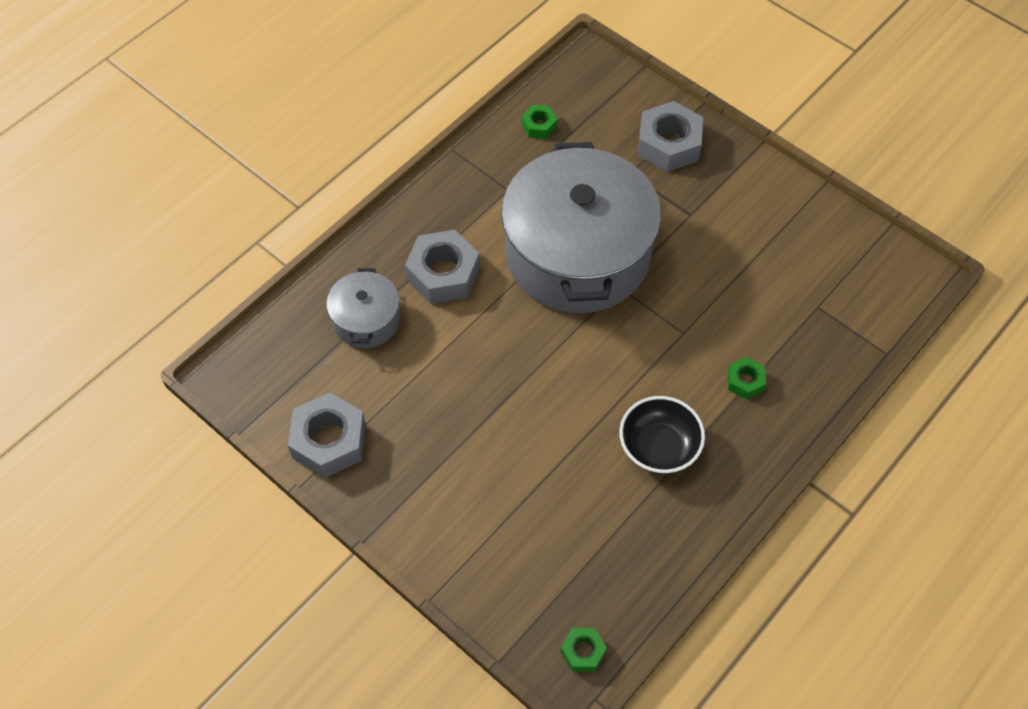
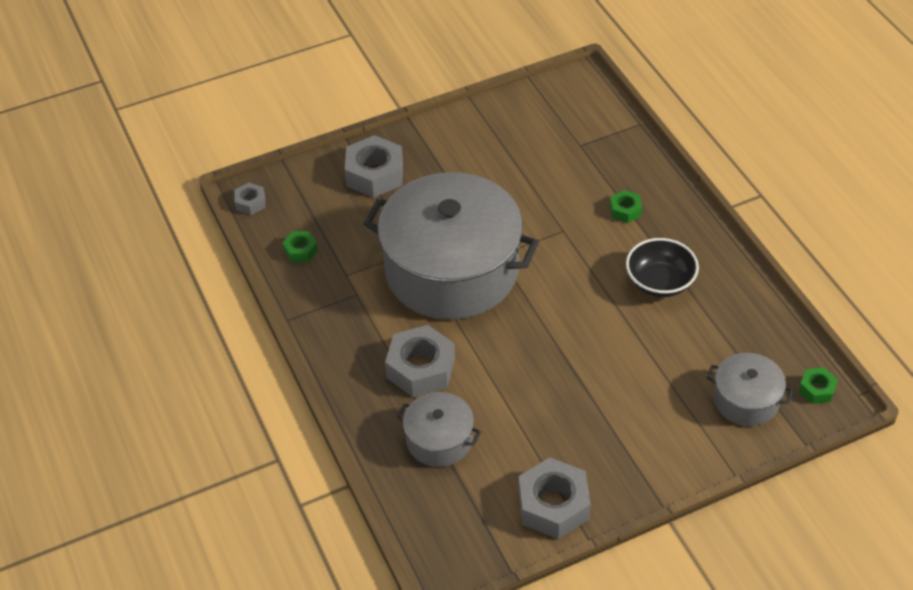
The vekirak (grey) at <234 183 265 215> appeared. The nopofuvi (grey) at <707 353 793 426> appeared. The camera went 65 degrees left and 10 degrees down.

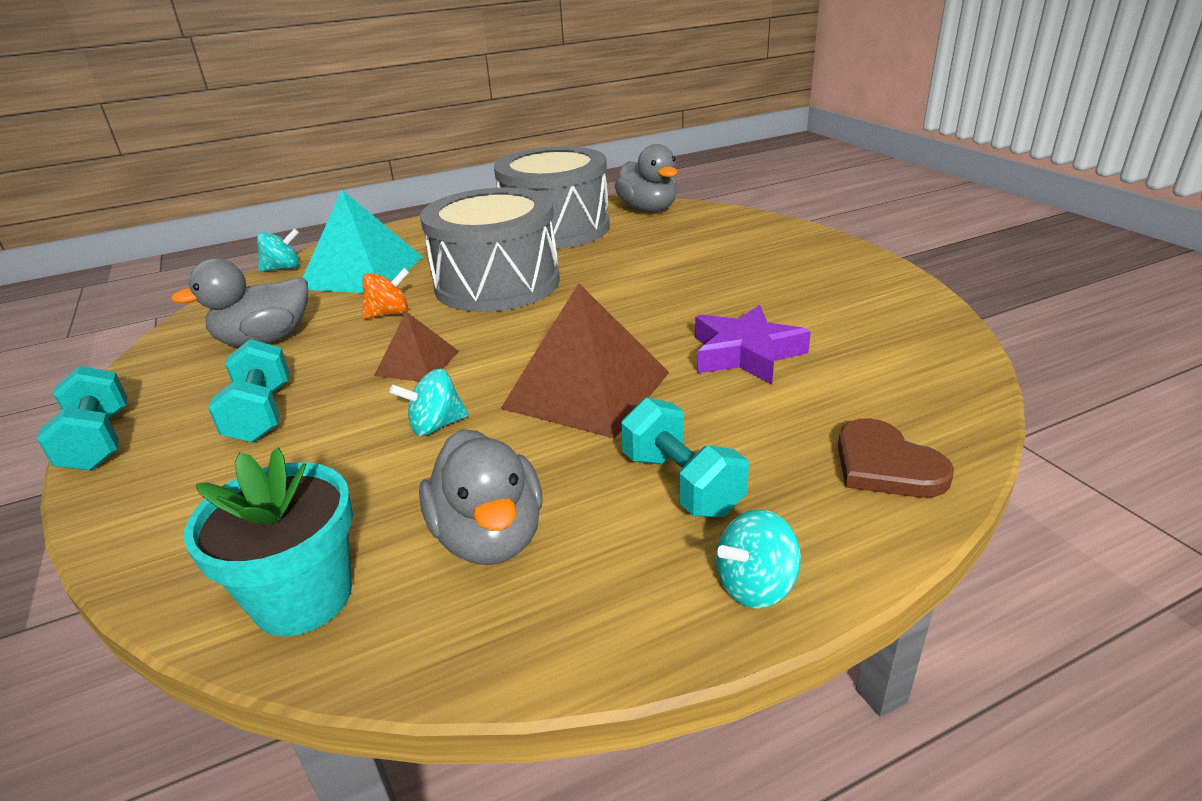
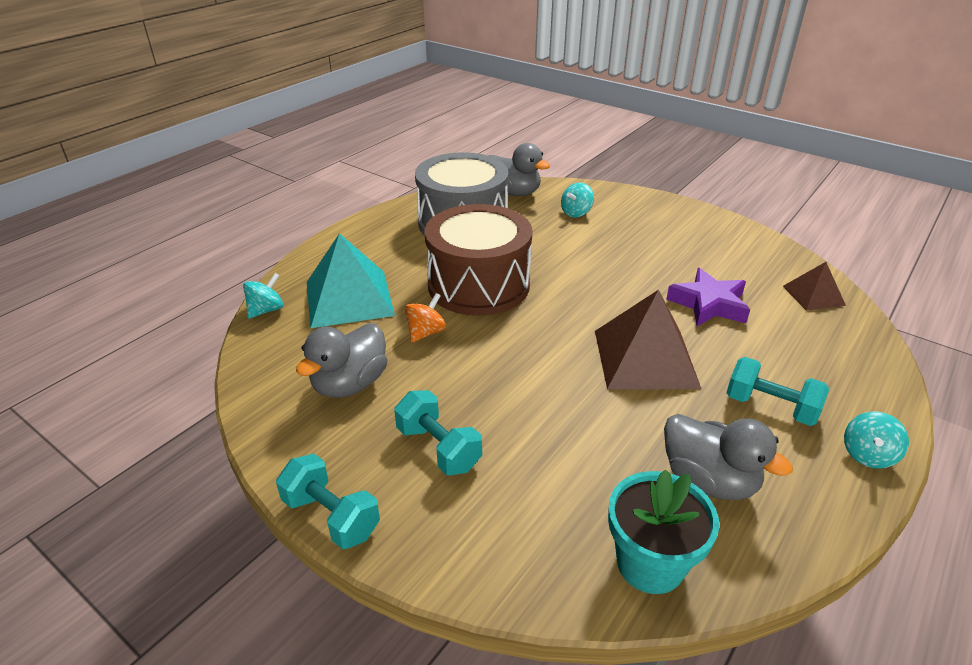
The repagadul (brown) moved from <374 312 459 381> to <783 262 846 311>. The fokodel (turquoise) moved from <390 369 469 436> to <561 183 594 217>. The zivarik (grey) at <420 187 560 312> became the zivarik (brown) at <425 204 532 316>. The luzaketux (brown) at <838 418 954 498> disappeared. The camera went 30 degrees left and 5 degrees up.

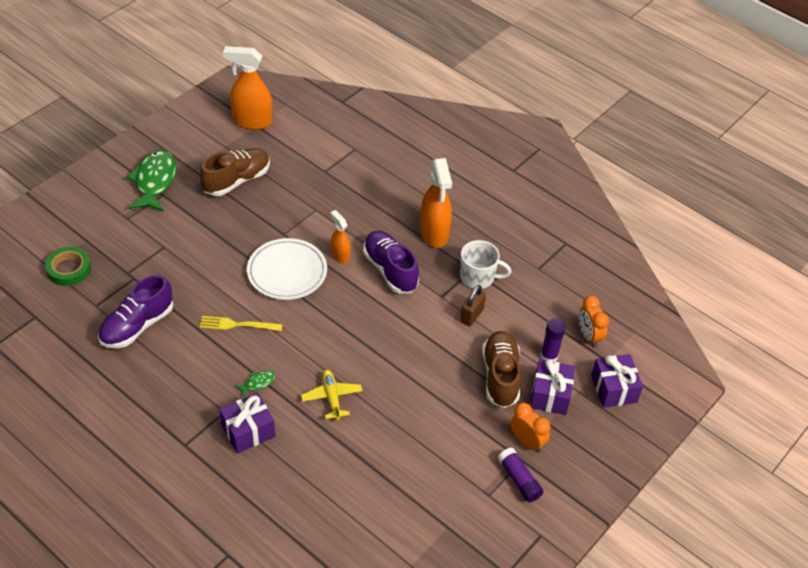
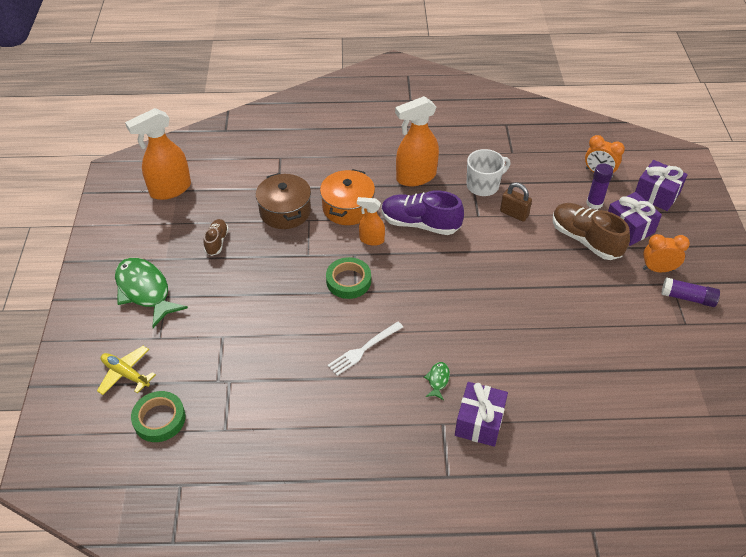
The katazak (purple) at <98 275 173 348> disappeared. The katazak (brown) at <200 148 270 196> changed to 0.55 times the size. The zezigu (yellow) at <200 316 283 331> became the zezigu (white) at <327 321 403 376>. The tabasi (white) at <247 238 327 300> was replaced by the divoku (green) at <326 257 371 299>. The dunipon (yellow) moved from <301 369 363 420> to <97 346 156 395>. The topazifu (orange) at <420 158 452 248> turned 120 degrees clockwise. The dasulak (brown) at <460 285 486 326> turned 45 degrees counterclockwise. The nopofuvi (brown) at <256 173 311 229> appeared. The nopofuvi (orange) at <320 169 375 225> appeared. The camera went 40 degrees left and 0 degrees up.

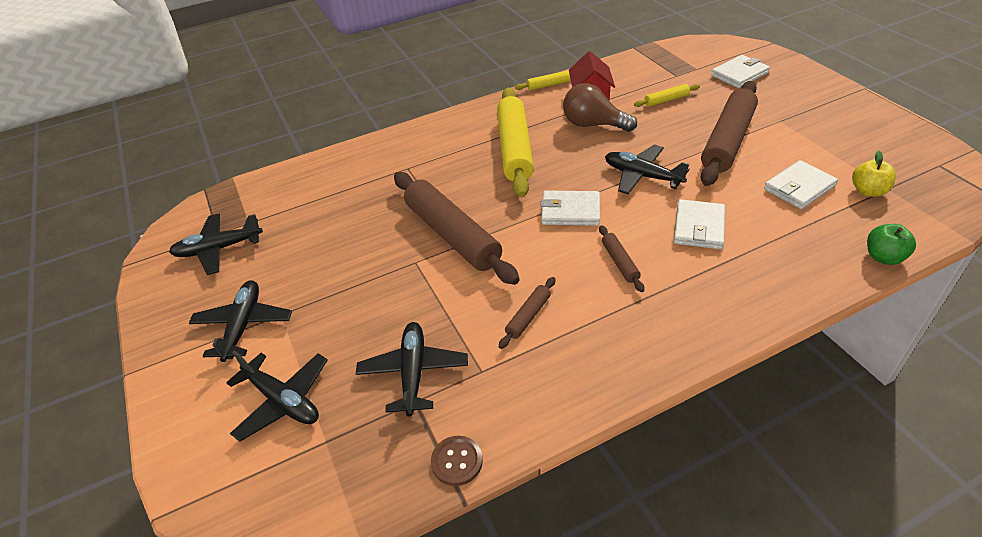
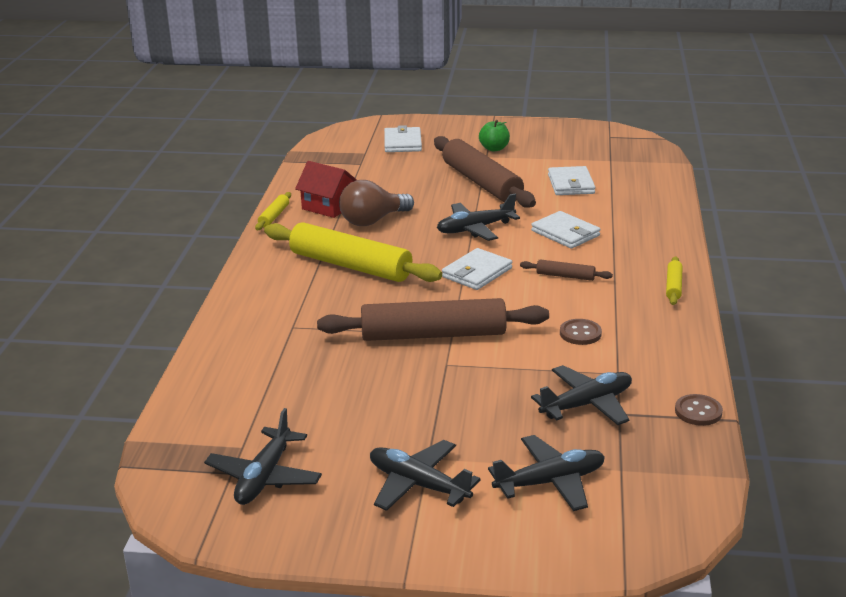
The dunipon (black) at <356 322 468 416> turned 120 degrees clockwise. The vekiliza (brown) at <499 277 555 349> was replaced by the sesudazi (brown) at <560 319 602 345>. The vekiliza (yellow) moved from <634 84 700 107> to <666 256 683 305>. The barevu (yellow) at <852 151 896 197> disappeared. The barevu (green) moved from <867 224 916 265> to <479 120 510 151>. The camera went 60 degrees left and 15 degrees down.

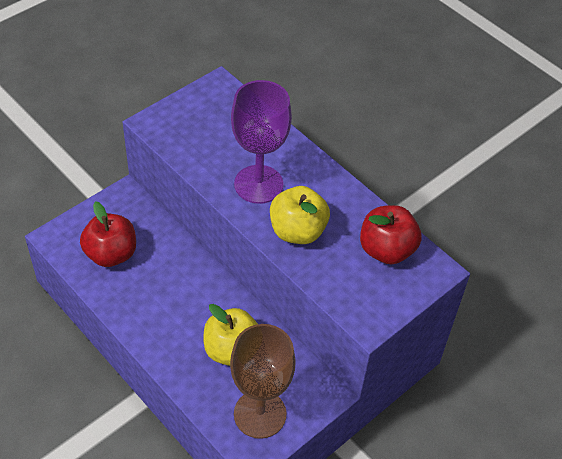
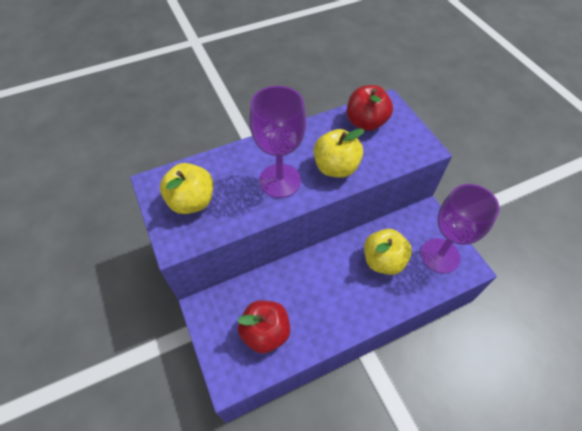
The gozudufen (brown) at <230 324 296 439> became the gozudufen (purple) at <421 184 500 274>. The barevu (yellow) at <160 163 213 214> appeared. The camera went 70 degrees left and 5 degrees up.

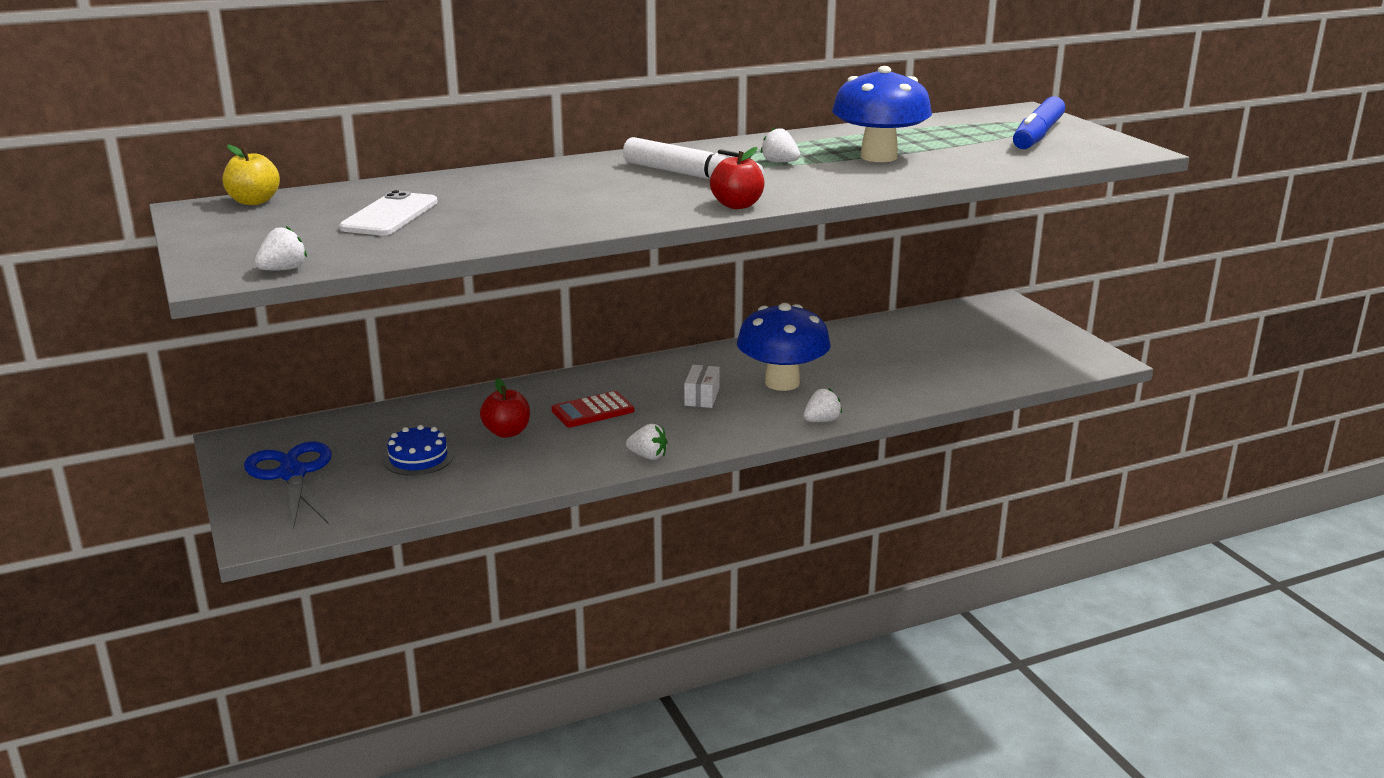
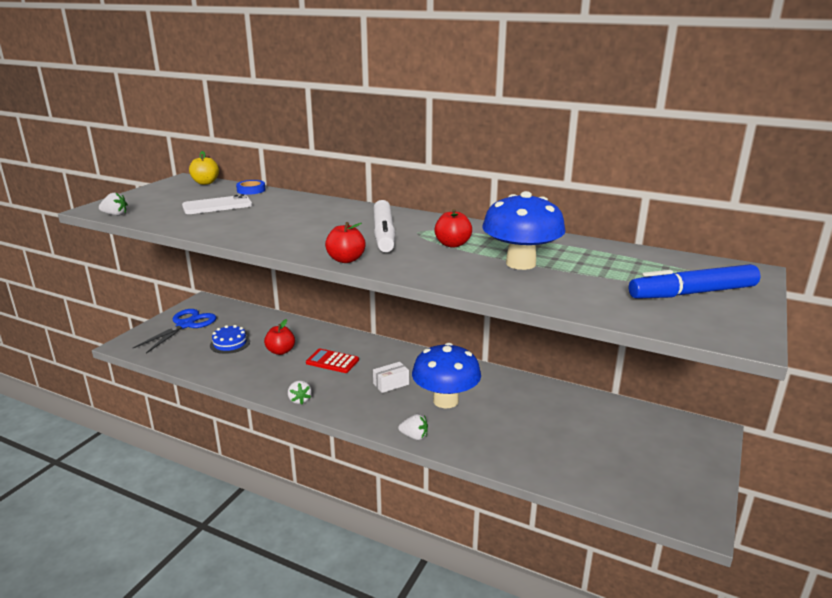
The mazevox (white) at <761 127 800 163> was replaced by the barevu (red) at <434 209 472 248>. The divoku (blue) at <236 180 266 195> appeared. The camera went 50 degrees right and 0 degrees up.

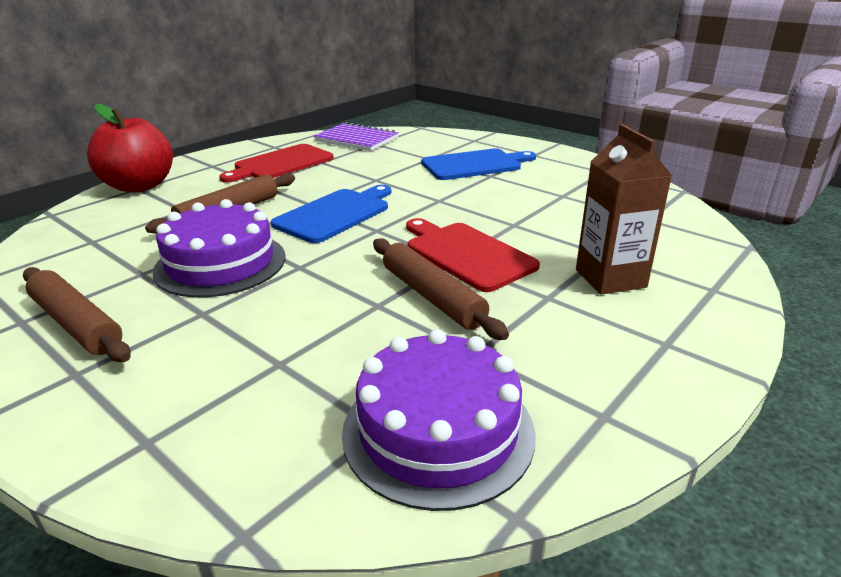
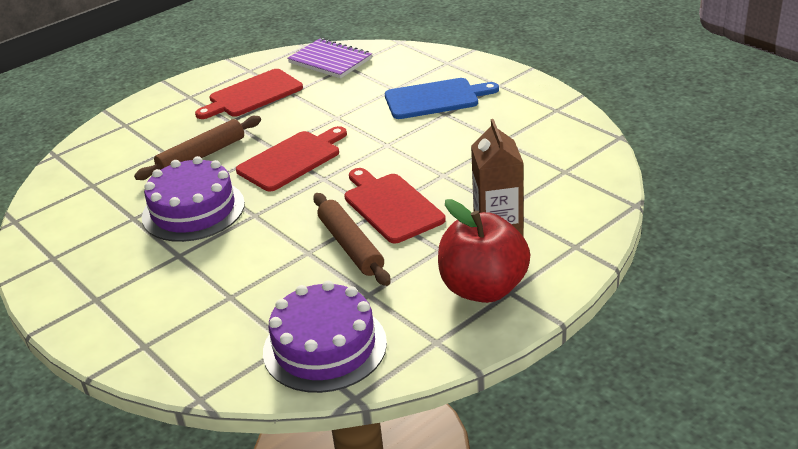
The vekiliza (brown) at <23 267 131 362> disappeared. The barevu (red) moved from <87 104 173 192> to <438 199 530 303>. The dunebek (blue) at <271 185 391 243> became the dunebek (red) at <236 126 347 191>. The camera went 10 degrees right and 5 degrees up.

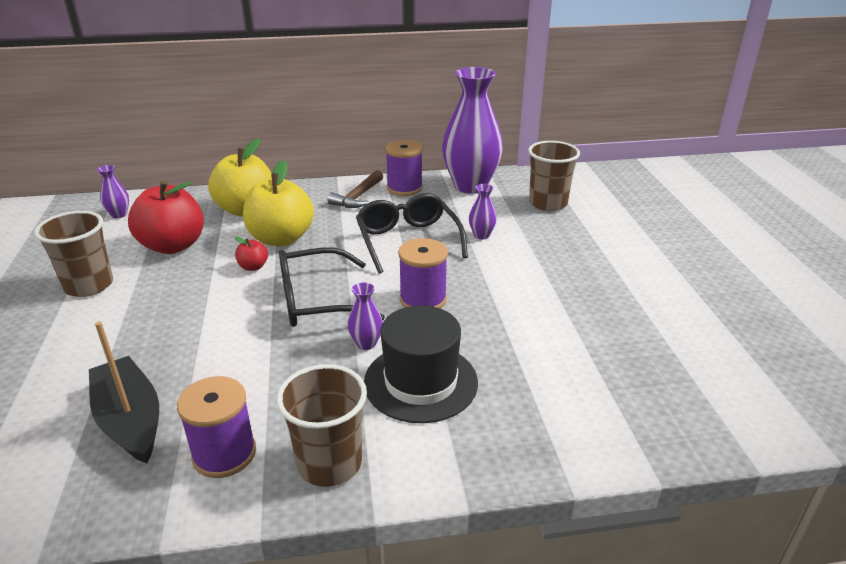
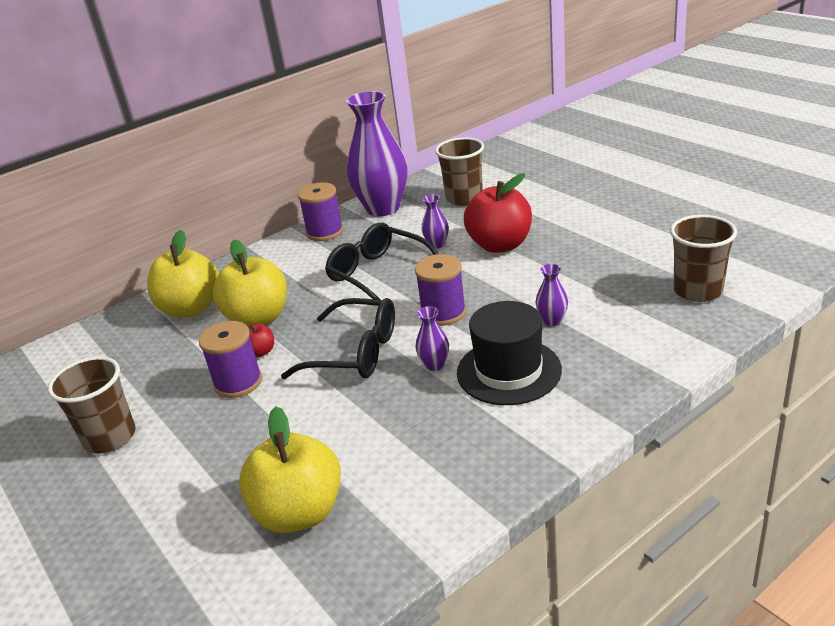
The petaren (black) at <89 321 159 463> was replaced by the barevu (yellow) at <239 406 341 533>. The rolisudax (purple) moved from <97 165 129 218> to <535 264 568 326>. The barevu (red) moved from <128 181 204 254> to <464 173 532 253>. The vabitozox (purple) moved from <177 376 256 478> to <199 321 262 398>. The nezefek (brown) moved from <277 364 367 487> to <670 215 737 302>. The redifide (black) at <279 247 385 327> turned 120 degrees counterclockwise. The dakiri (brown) at <328 170 383 208> disappeared. The camera went 25 degrees left and 0 degrees up.

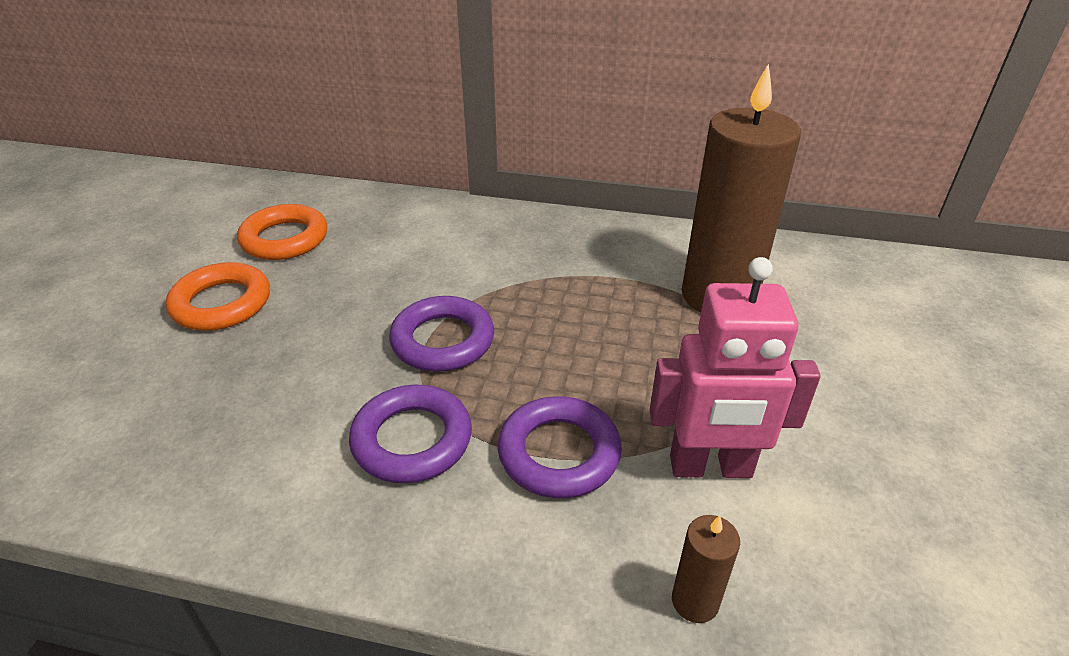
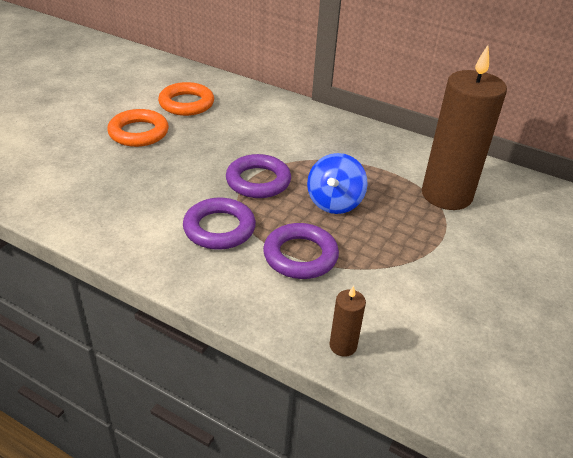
The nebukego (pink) at <649 257 821 478> disappeared. The fokodel (blue) at <307 153 368 214> appeared. The camera went 15 degrees right and 0 degrees up.

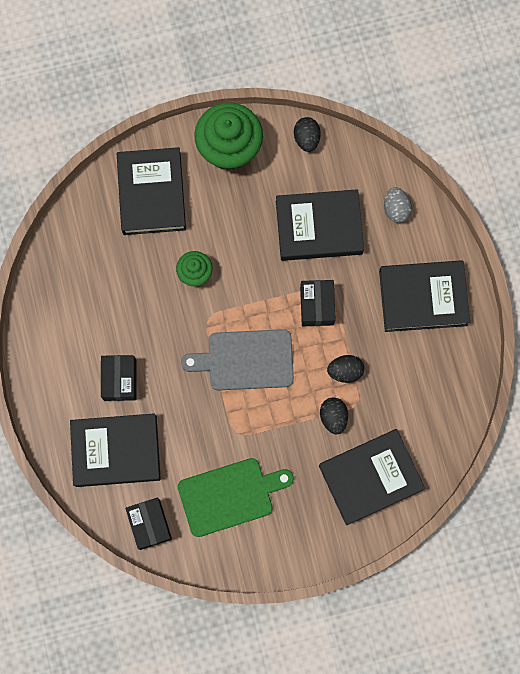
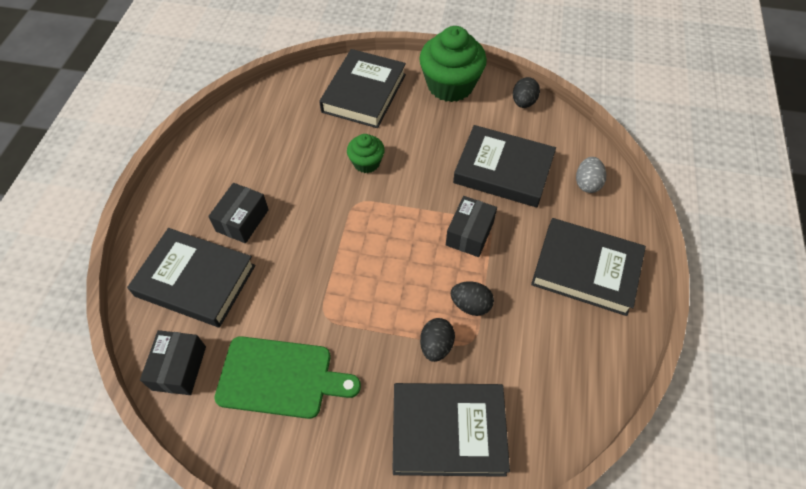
The dunebek (grey) at <181 329 294 390> disappeared. The camera went 25 degrees right and 20 degrees down.

